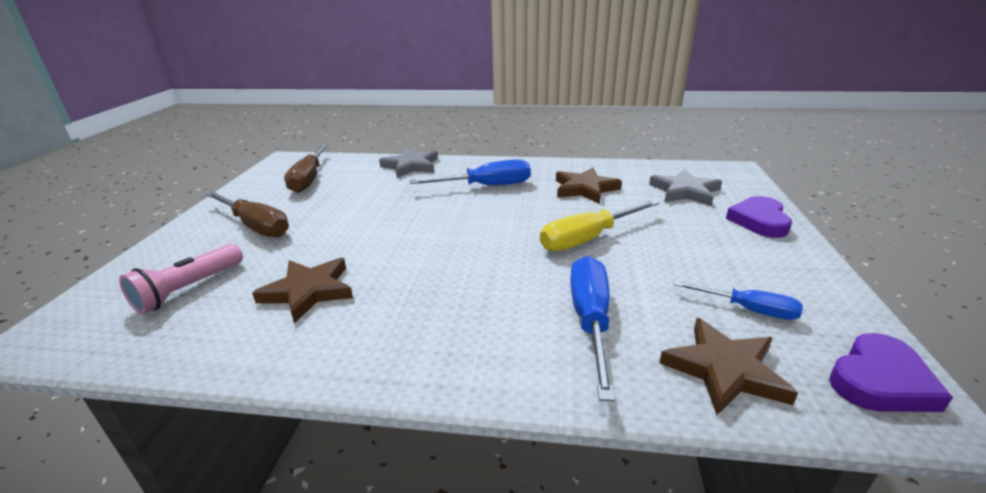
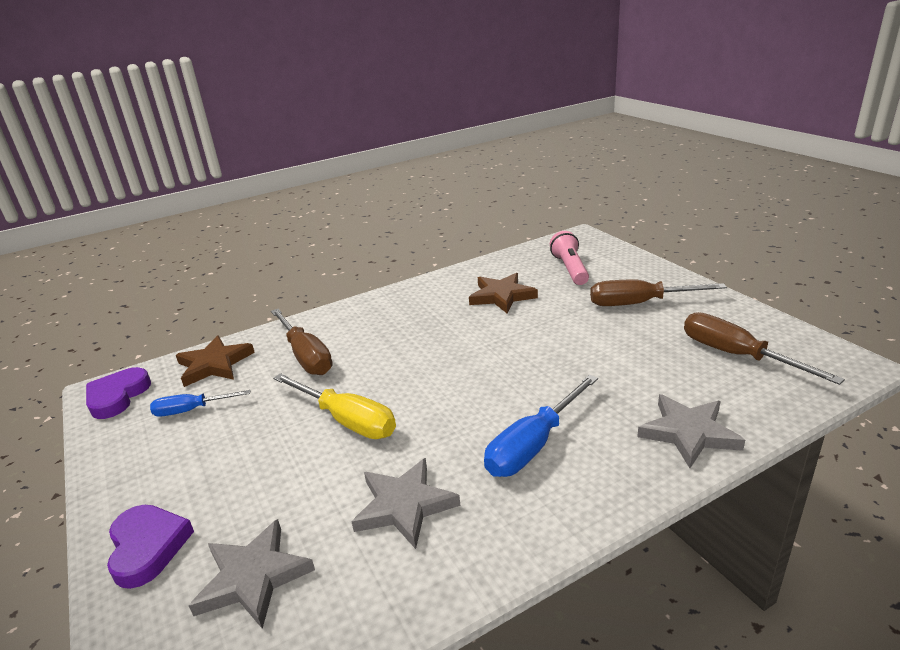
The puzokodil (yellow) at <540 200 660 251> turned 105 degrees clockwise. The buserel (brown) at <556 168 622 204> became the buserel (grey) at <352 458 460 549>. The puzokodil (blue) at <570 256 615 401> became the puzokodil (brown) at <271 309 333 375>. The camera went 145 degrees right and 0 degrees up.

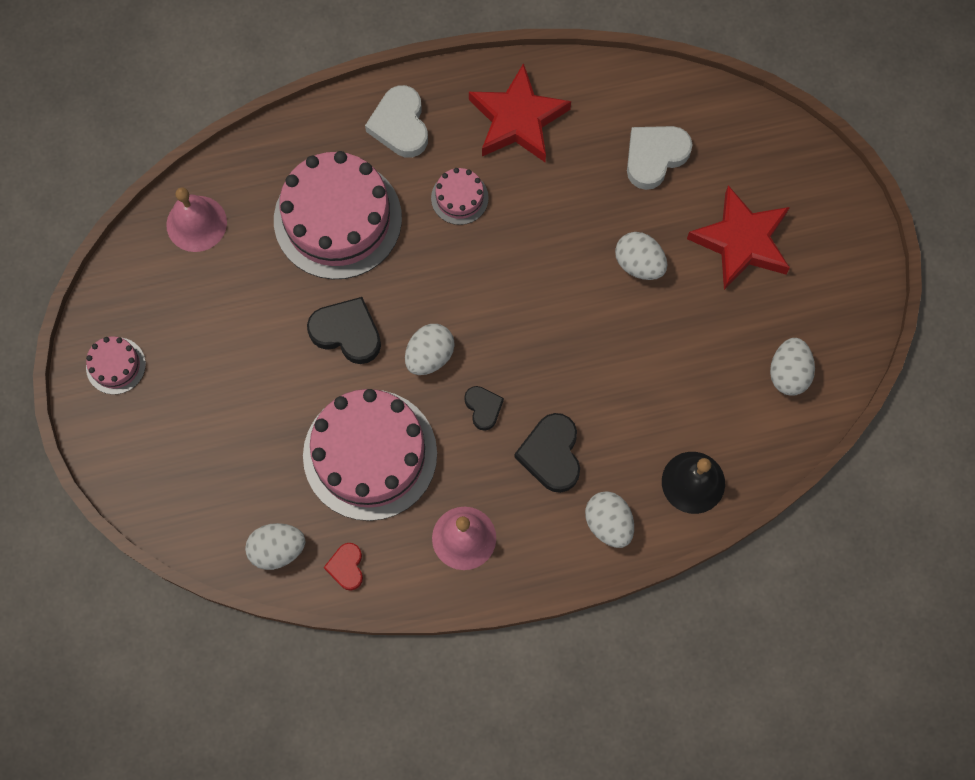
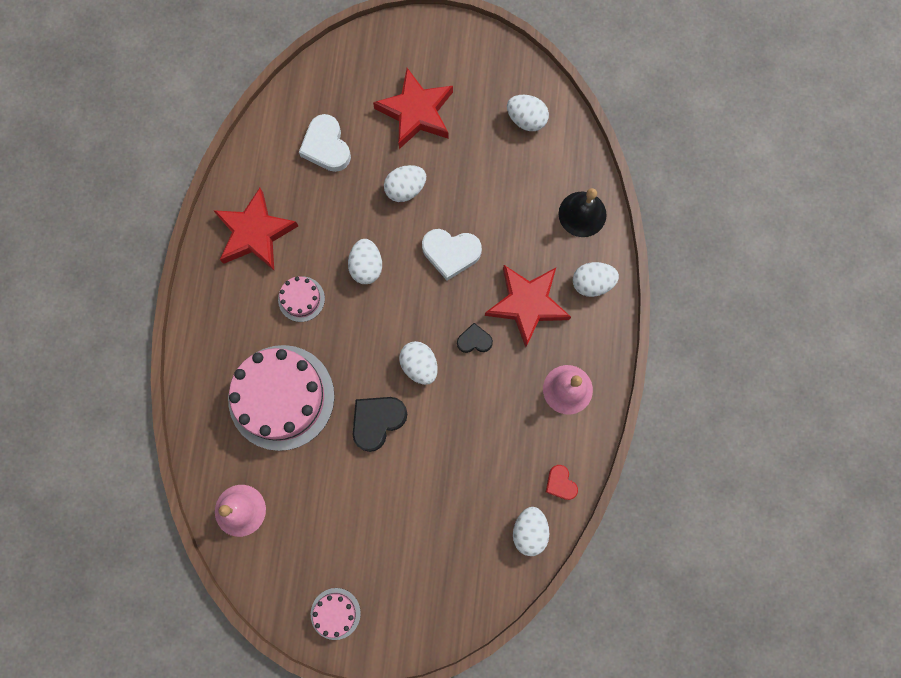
The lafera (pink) at <303 389 437 521> disappeared. The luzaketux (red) at <324 543 363 590> turned 45 degrees clockwise. The luzaketux (white) moved from <365 85 428 158> to <422 229 482 281>. The luzaketux (black) at <514 413 580 493> was replaced by the buserel (red) at <485 265 571 347>. The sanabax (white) at <348 239 382 284> appeared. The camera went 70 degrees left and 5 degrees up.

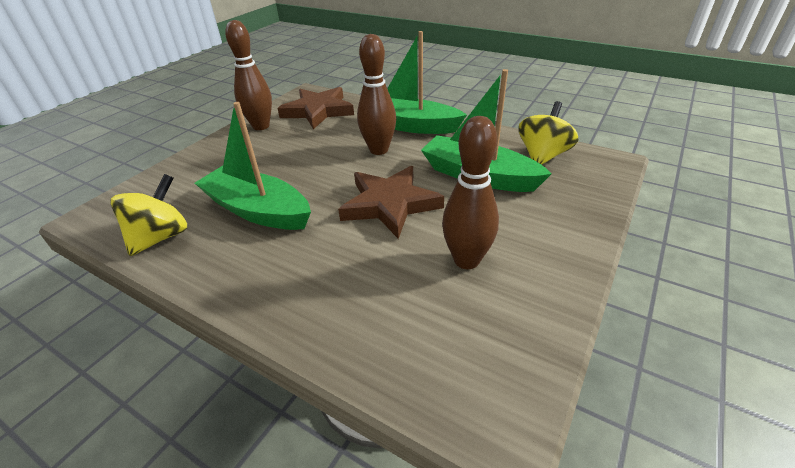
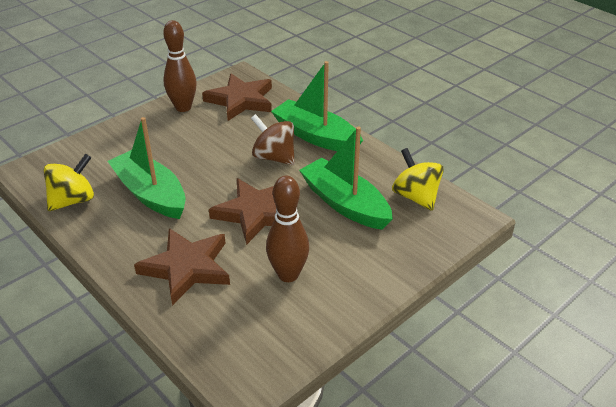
The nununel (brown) at <357 34 396 155> was replaced by the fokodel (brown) at <251 114 295 165>. The fokodel (yellow) at <518 101 578 165> turned 75 degrees counterclockwise. The buserel (brown) at <134 228 230 306> appeared. The camera went 15 degrees right and 0 degrees up.

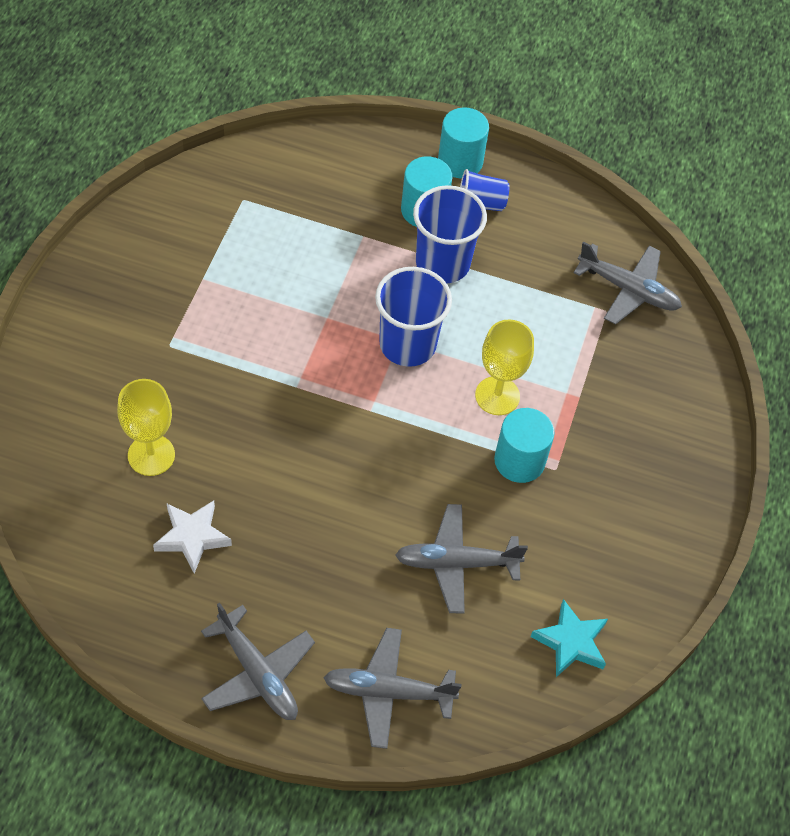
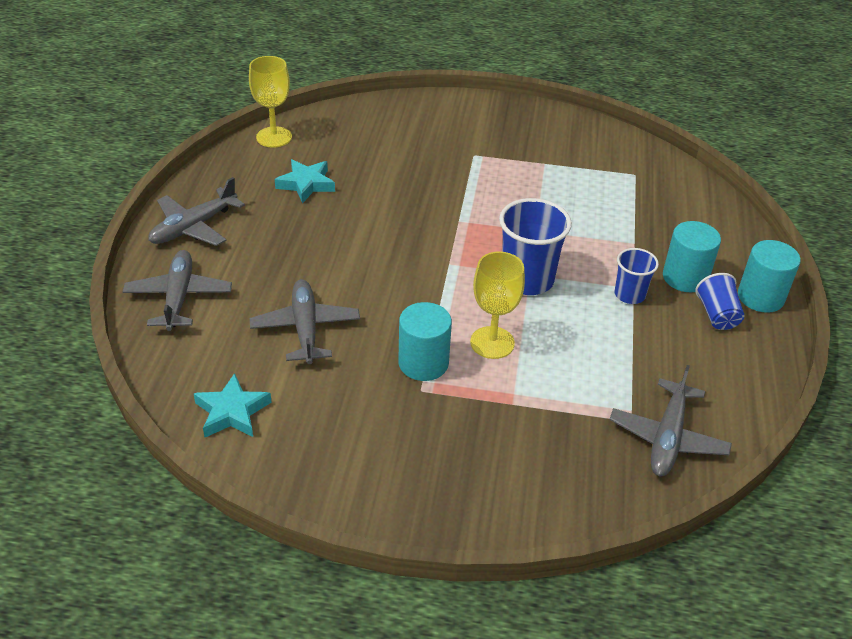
The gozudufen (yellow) moved from <117 379 175 476> to <249 56 292 148>. The buserel (white) at <153 500 232 574> became the buserel (turquoise) at <275 159 335 203>. The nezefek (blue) at <413 185 487 283> changed to 0.58 times the size. The camera went 85 degrees right and 15 degrees down.

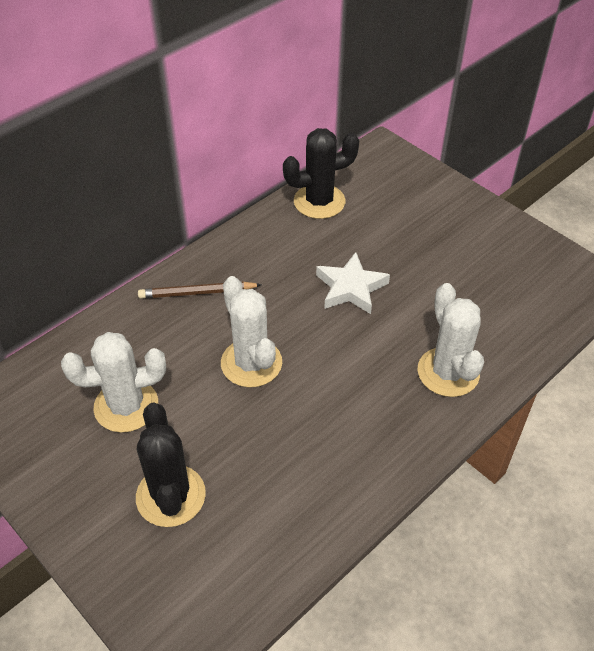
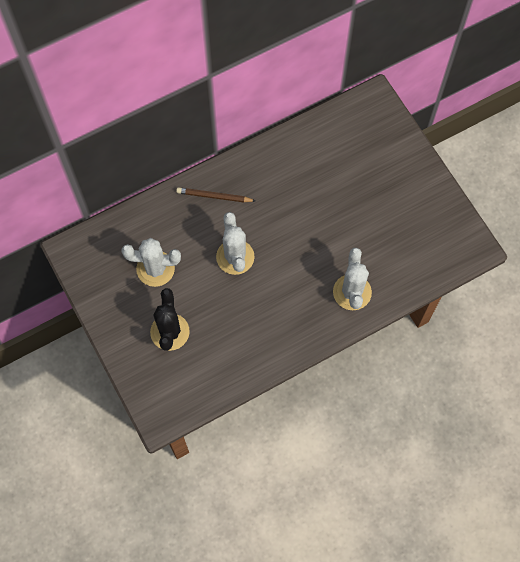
The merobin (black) at <283 128 359 219> disappeared. The buserel (white) at <316 252 390 314> disappeared. The camera went 15 degrees right and 20 degrees up.

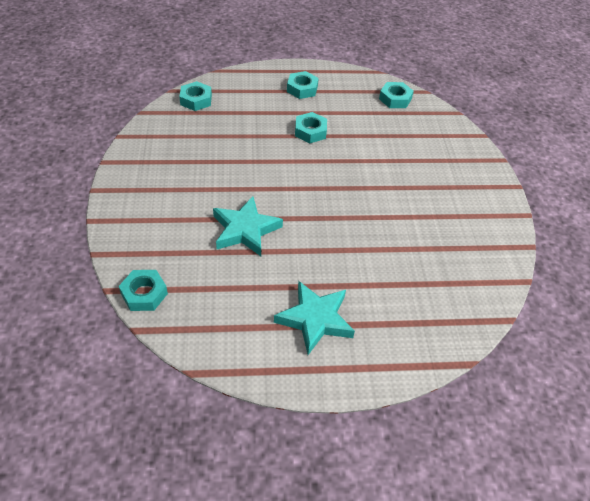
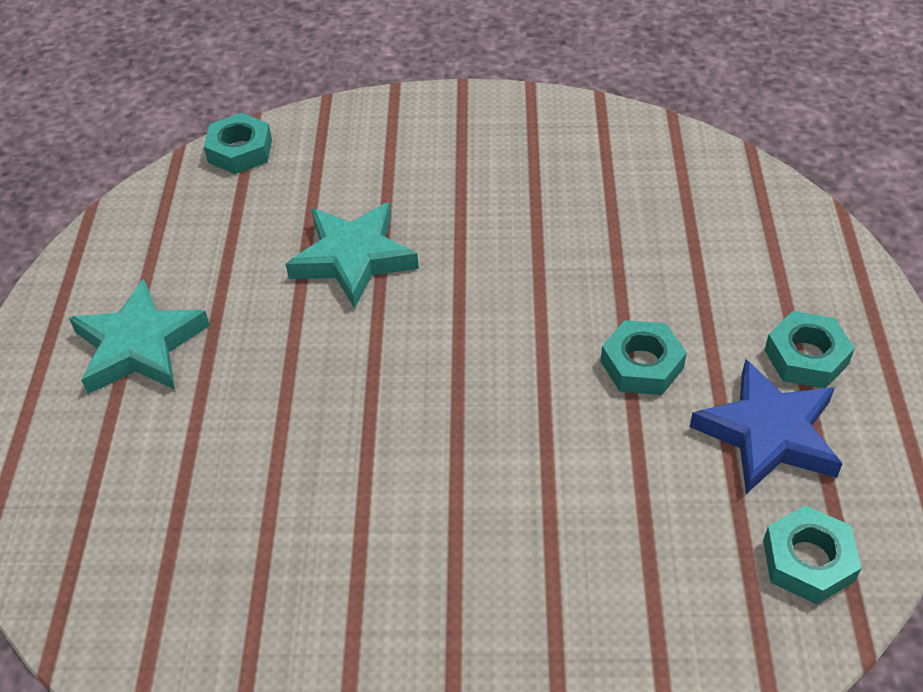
The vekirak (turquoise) at <179 81 212 111> disappeared. The buserel (blue) at <690 359 843 494> appeared. The camera went 100 degrees right and 0 degrees up.

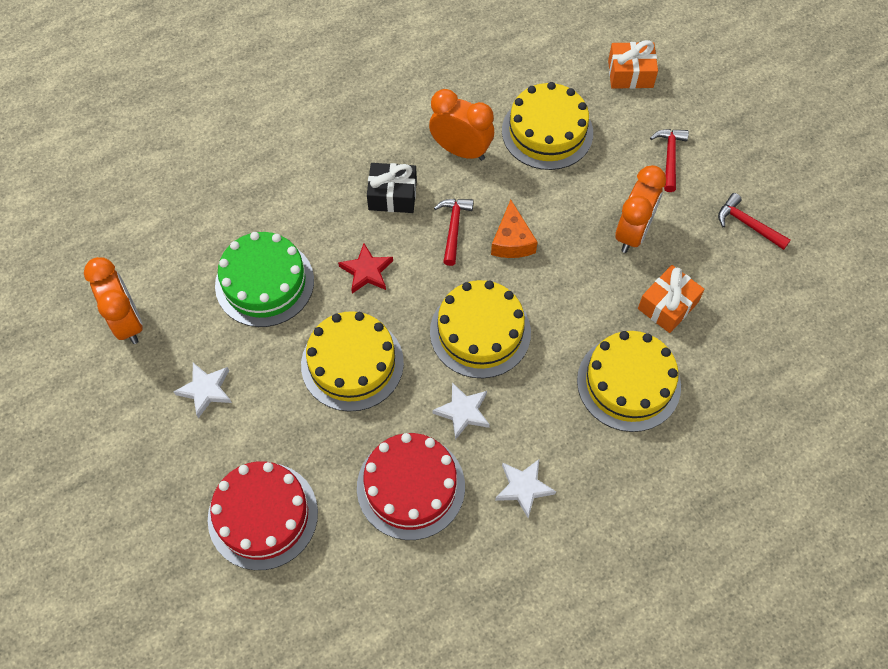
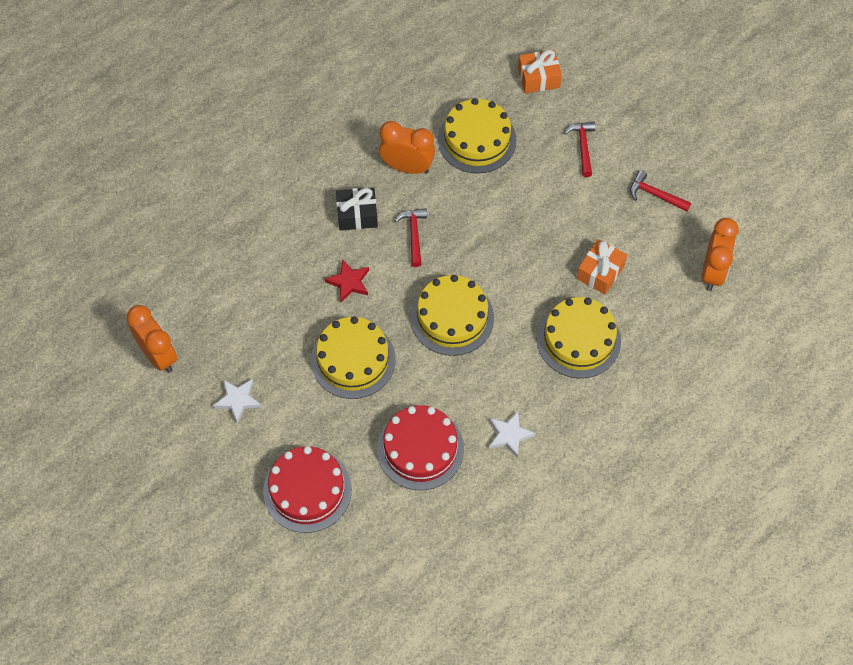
The lafera (green) at <215 232 314 327> disappeared. The buserel (white) at <432 382 490 440> disappeared. The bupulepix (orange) at <491 200 537 258> disappeared. The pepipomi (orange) moved from <615 165 666 253> to <701 218 739 291>. The camera went 10 degrees left and 0 degrees up.

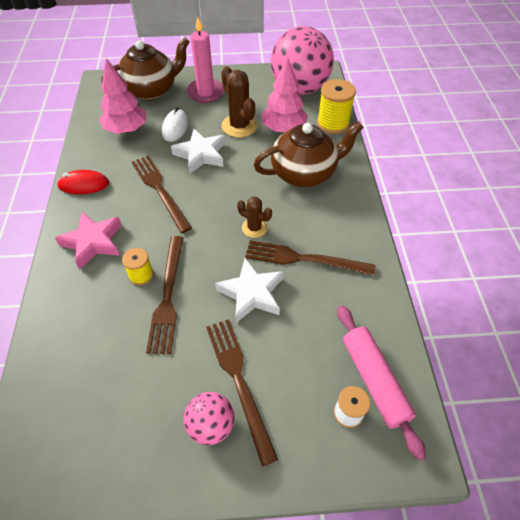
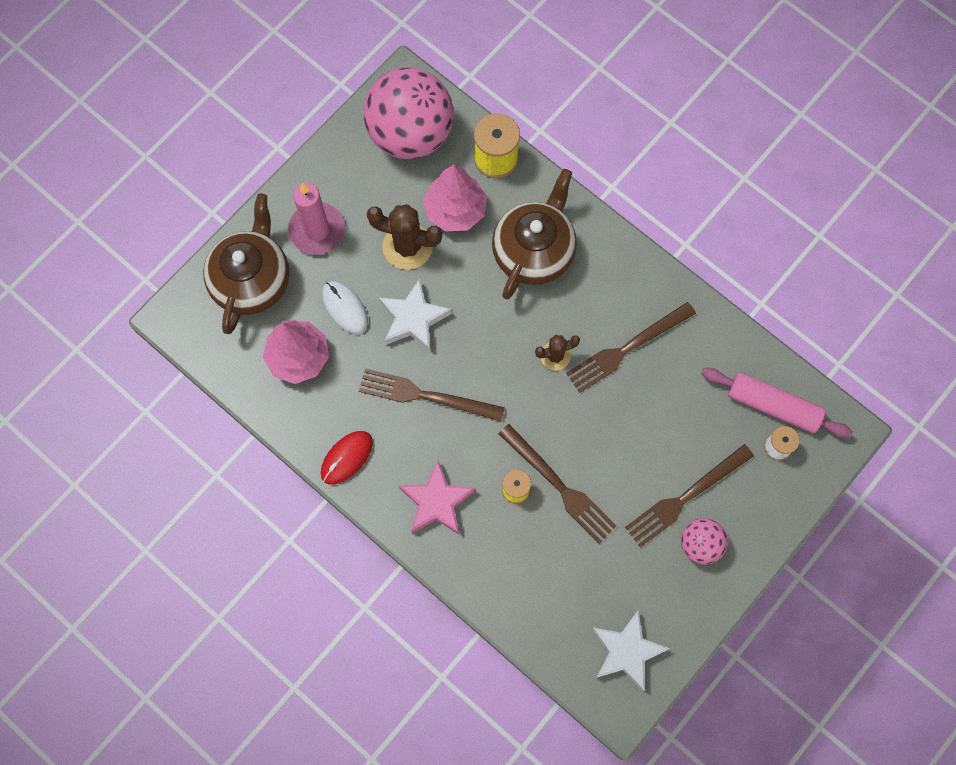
The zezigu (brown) at <206 319 278 467> turned 60 degrees counterclockwise. The buserel (white) moved from <215 258 283 323> to <592 610 670 691>. The camera went 45 degrees left and 20 degrees up.

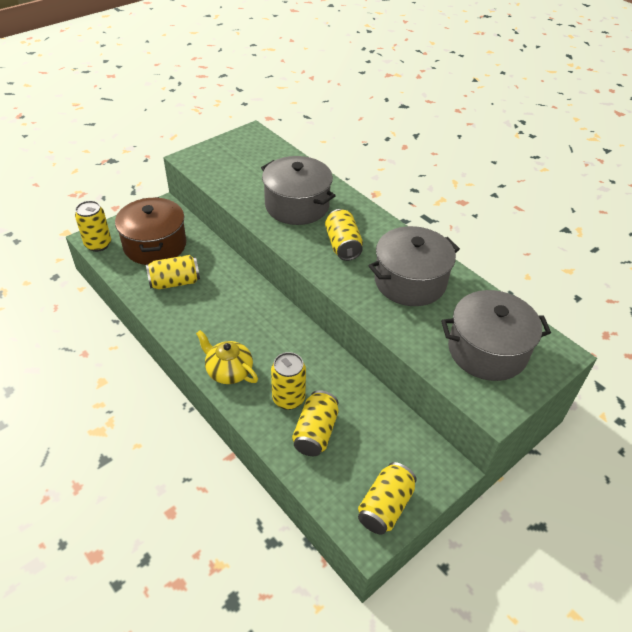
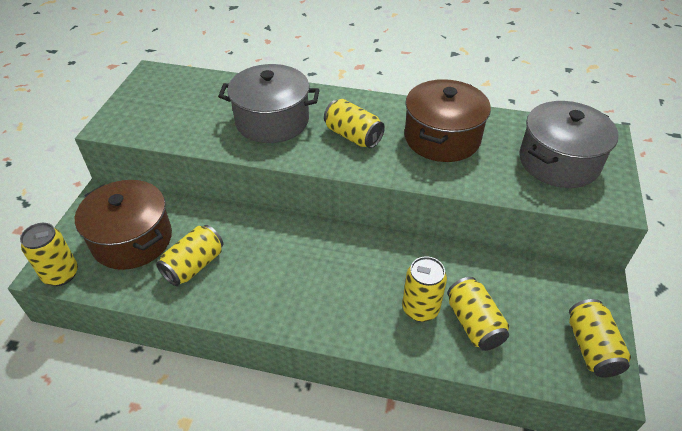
The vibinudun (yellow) at <196 330 258 384> disappeared. The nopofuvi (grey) at <369 226 460 306> became the nopofuvi (brown) at <404 79 491 162>. The camera went 35 degrees left and 0 degrees up.

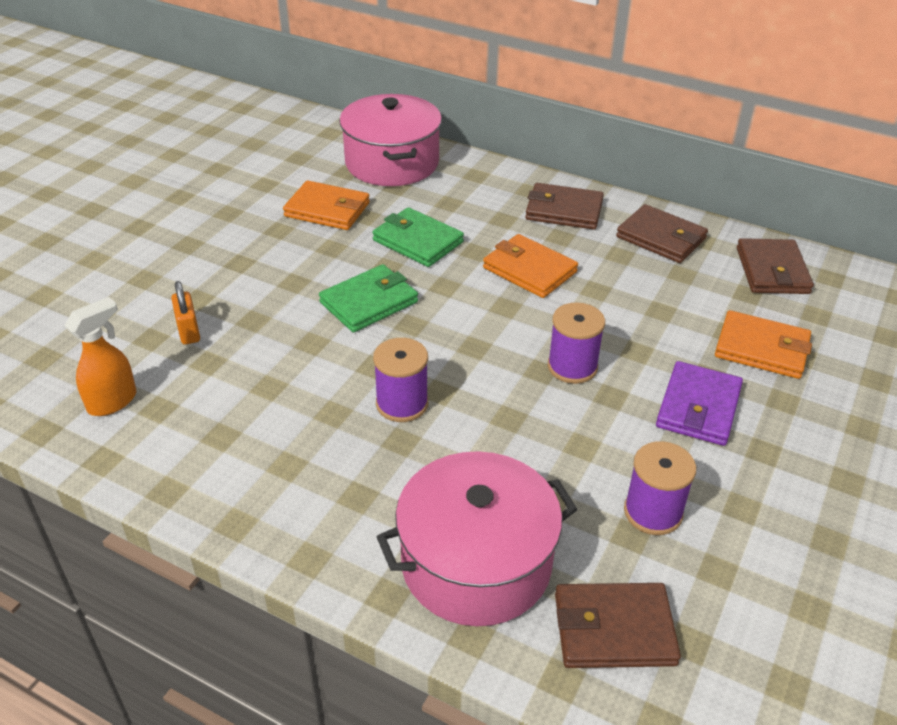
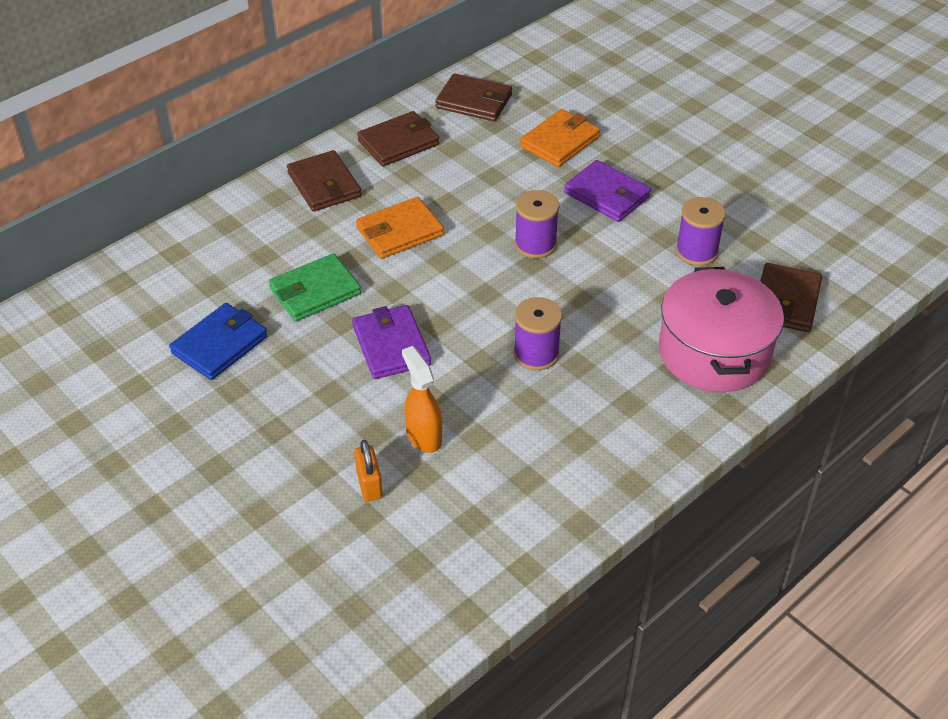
The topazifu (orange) moved from <65 297 136 416> to <402 346 442 453>. The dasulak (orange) at <171 281 200 345> turned 75 degrees clockwise. The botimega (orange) at <283 181 370 230> became the botimega (blue) at <169 303 268 380>. The botimega (green) at <319 264 418 333> became the botimega (purple) at <352 305 431 379>. The nopofuvi (pink) at <339 94 442 186> disappeared. The botimega (brown) at <525 183 604 230> turned 60 degrees counterclockwise. The camera went 70 degrees left and 5 degrees up.

